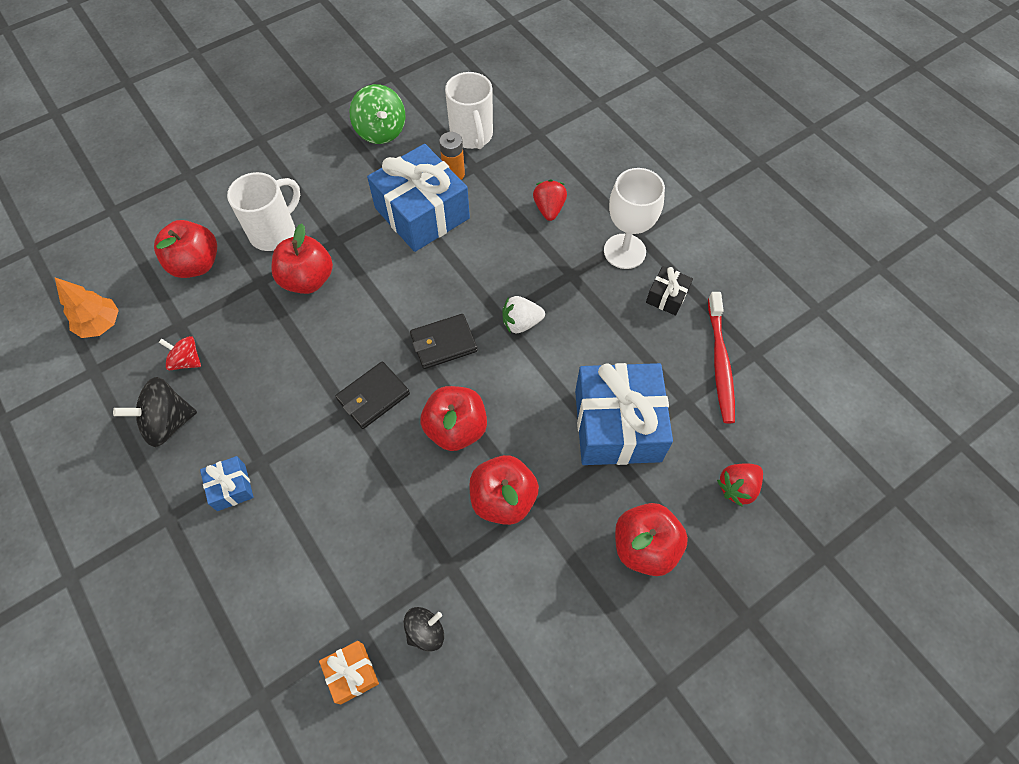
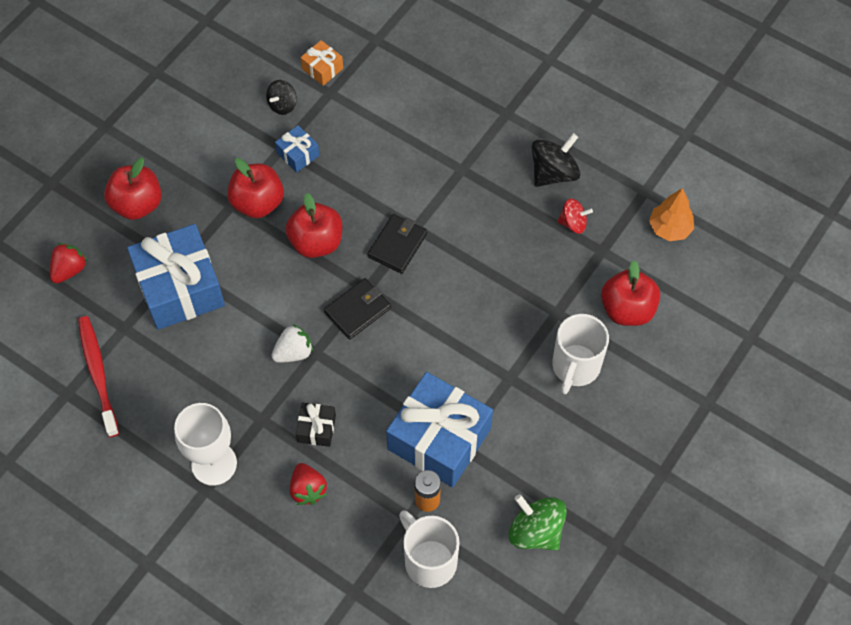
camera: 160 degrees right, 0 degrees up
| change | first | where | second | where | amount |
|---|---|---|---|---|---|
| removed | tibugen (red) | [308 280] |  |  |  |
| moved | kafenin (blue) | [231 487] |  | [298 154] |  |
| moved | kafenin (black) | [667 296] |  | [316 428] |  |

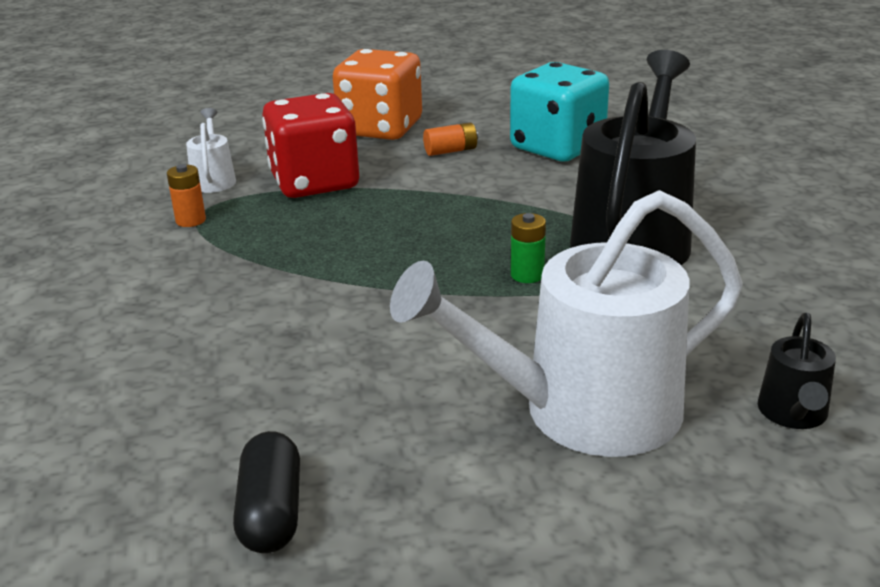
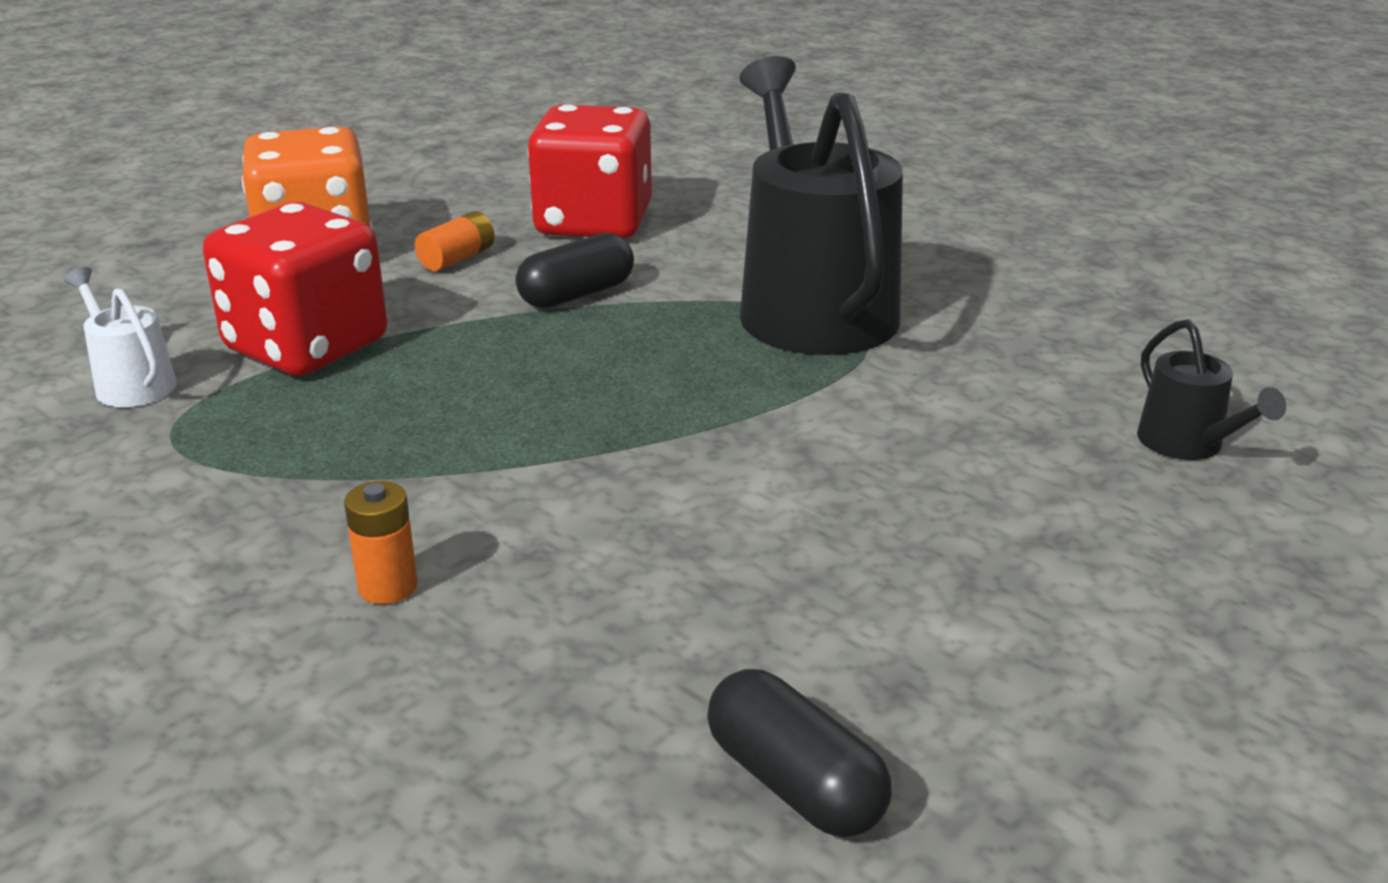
camera: 35 degrees left, 0 degrees up
| change | first | where | second | where | amount |
|---|---|---|---|---|---|
| removed | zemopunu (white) | [583 411] |  |  |  |
| removed | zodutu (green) | [527 275] |  |  |  |
| added |  |  | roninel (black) | [576 294] |  |
| moved | zodutu (orange) | [191 220] |  | [387 587] |  |
| recoloured | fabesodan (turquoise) | [557 147] | fabesodan (red) | [593 223] |  |

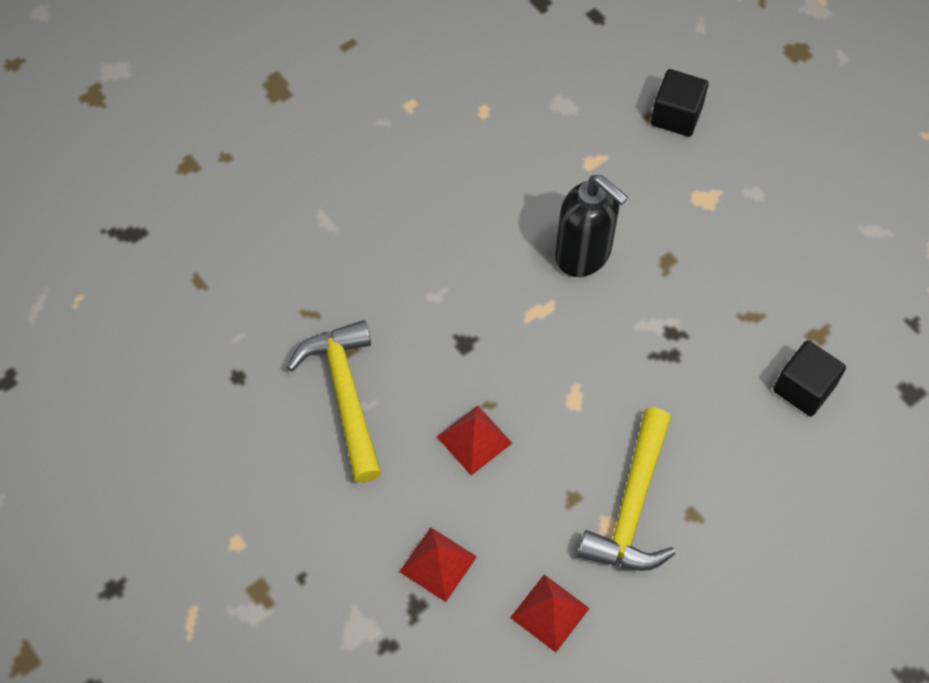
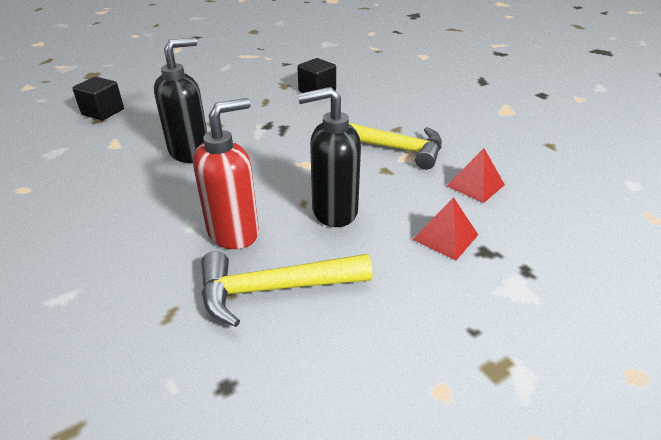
camera: 85 degrees left, 25 degrees down
| change | first | where | second | where | amount |
|---|---|---|---|---|---|
| added |  |  | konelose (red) | [234 232] |  |
| replaced | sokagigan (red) | [474 440] | konelose (black) | [334 211] |  |

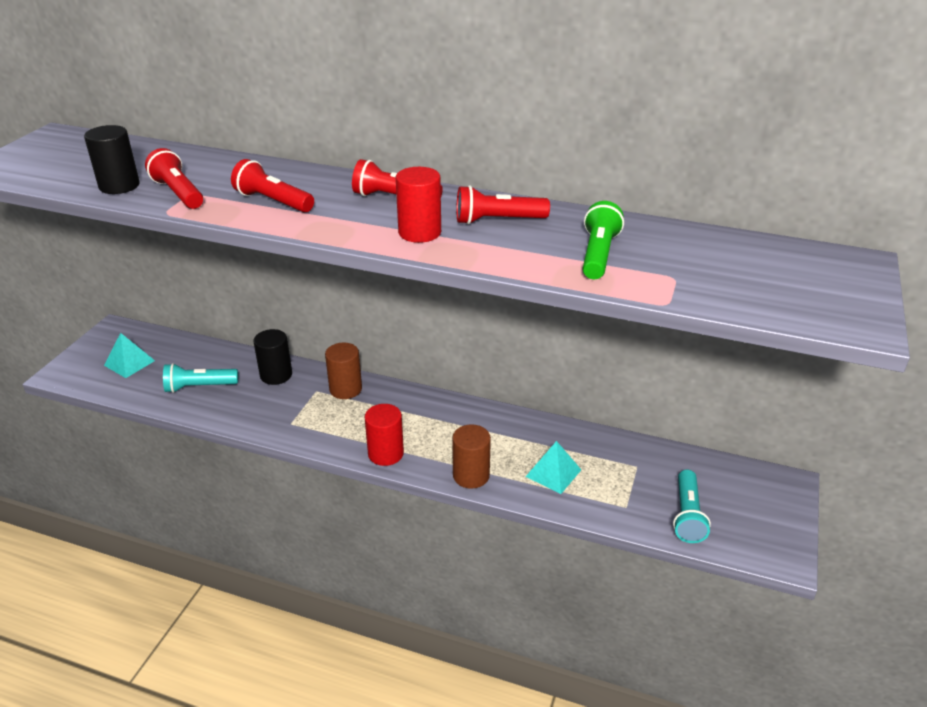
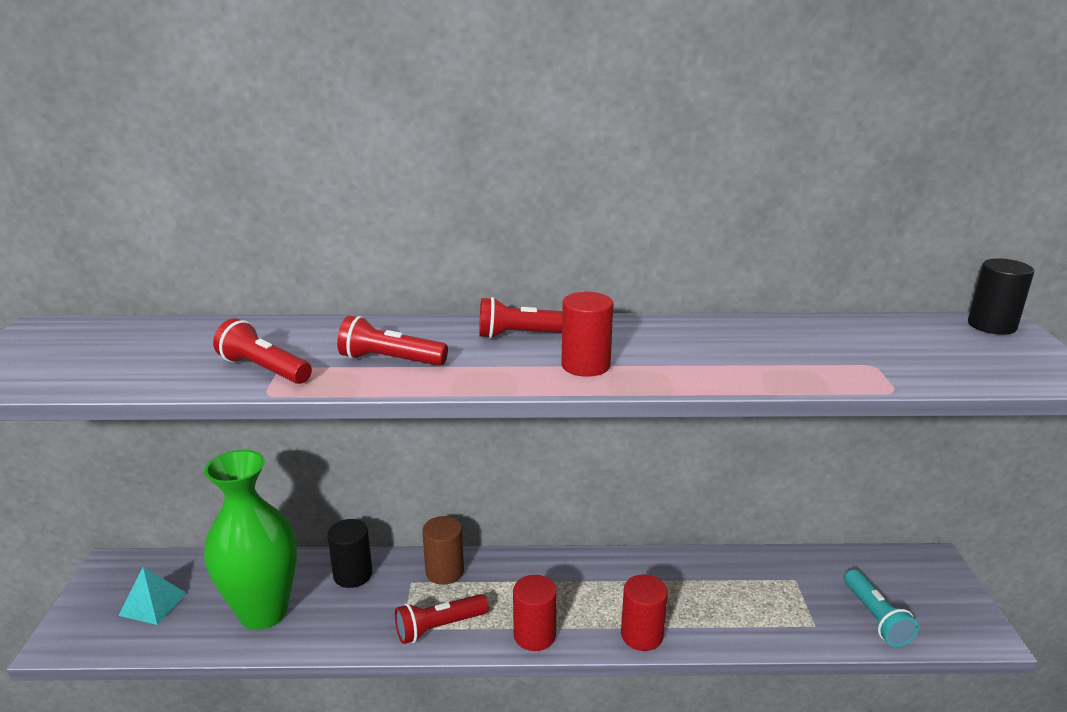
camera: 20 degrees left, 10 degrees down
| change | first | where | second | where | amount |
|---|---|---|---|---|---|
| removed | sokagigan (turquoise) | [553 473] |  |  |  |
| removed | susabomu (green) | [598 254] |  |  |  |
| moved | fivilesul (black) | [119 186] |  | [991 326] |  |
| moved | susabomu (red) | [498 220] |  | [439 627] |  |
| replaced | susabomu (turquoise) | [199 387] | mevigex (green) | [263 612] |  |
| recoloured | fivilesul (brown) | [471 475] | fivilesul (red) | [642 635] |  |

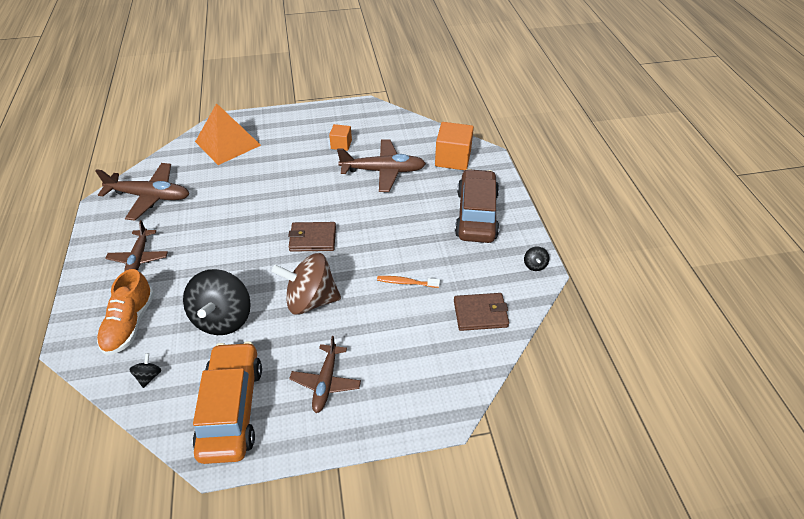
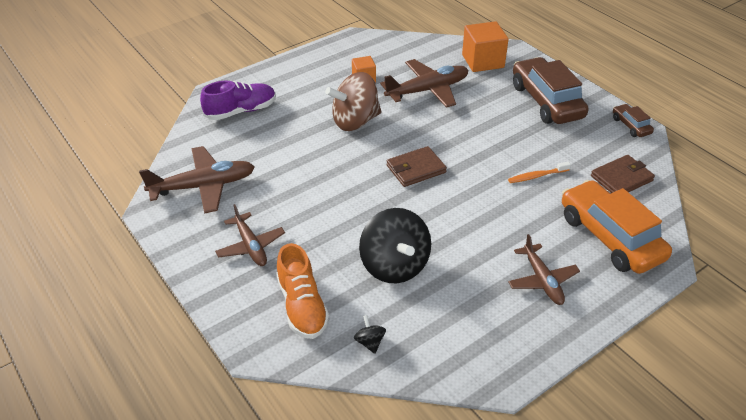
camera: 25 degrees left, 5 degrees down
| change | first | where | second | where | amount |
|---|---|---|---|---|---|
| moved | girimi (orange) | [232 408] |  | [610 237] |  |
| moved | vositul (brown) | [311 300] |  | [355 121] |  |
| replaced | sokagigan (orange) | [228 143] | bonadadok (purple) | [241 111] |  |
| replaced | vositul (black) | [534 265] | girimi (brown) | [631 126] |  |

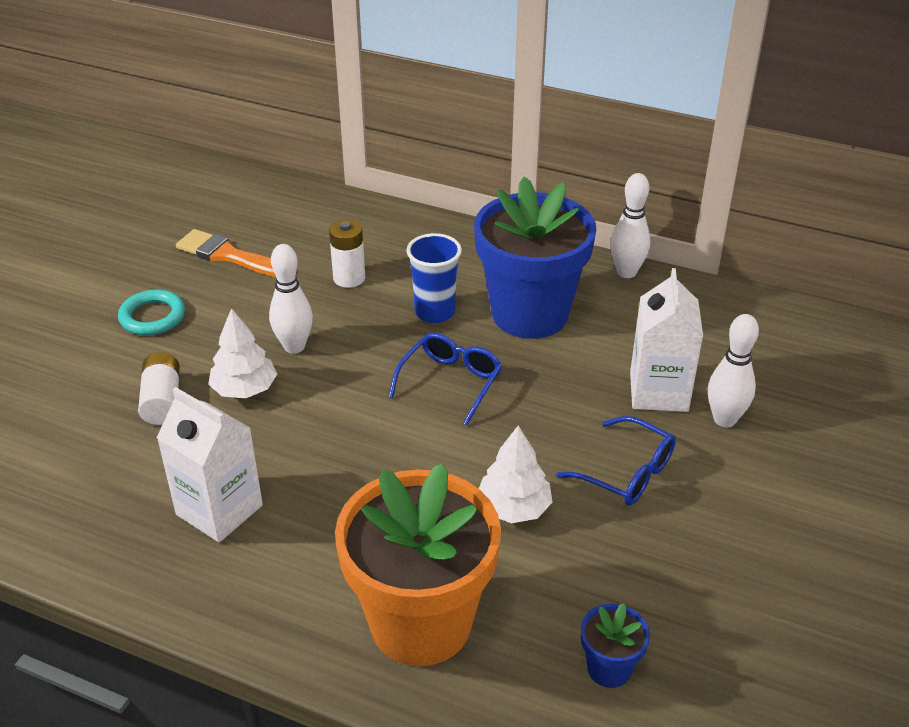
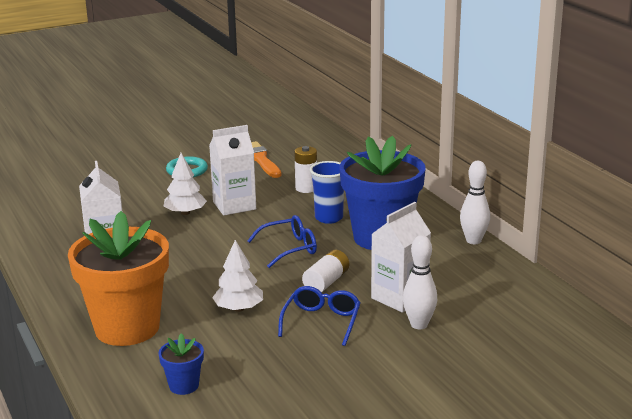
camera: 40 degrees right, 15 degrees down
| change | first | where | second | where | amount |
|---|---|---|---|---|---|
| moved | zodutu (white) | [162 400] |  | [326 282] |  |
| replaced | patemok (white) | [294 346] | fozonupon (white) | [234 205] |  |
| turned | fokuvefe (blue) | [627 473] |  | [322 321] | 150 degrees counterclockwise |

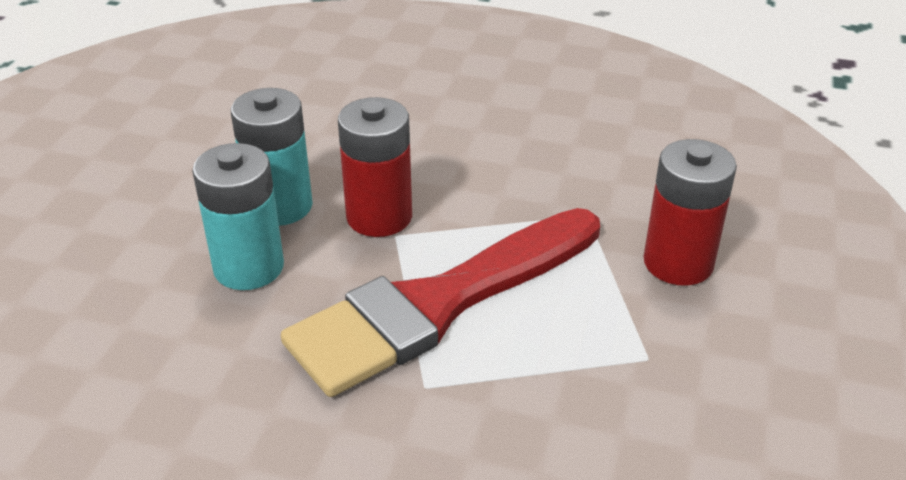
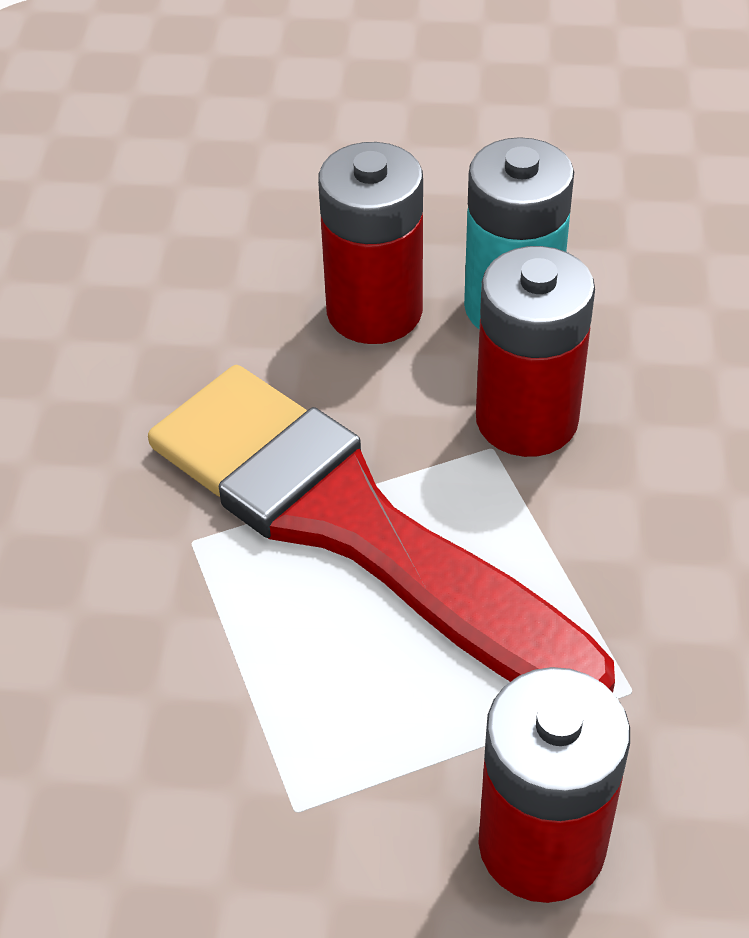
camera: 80 degrees right, 10 degrees up
| change | first | where | second | where | amount |
|---|---|---|---|---|---|
| recoloured | zodutu (turquoise) | [248 267] | zodutu (red) | [374 311] |  |

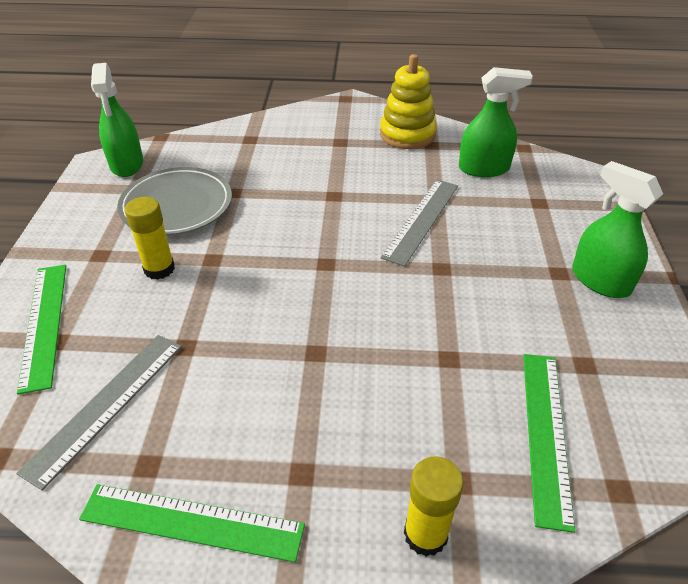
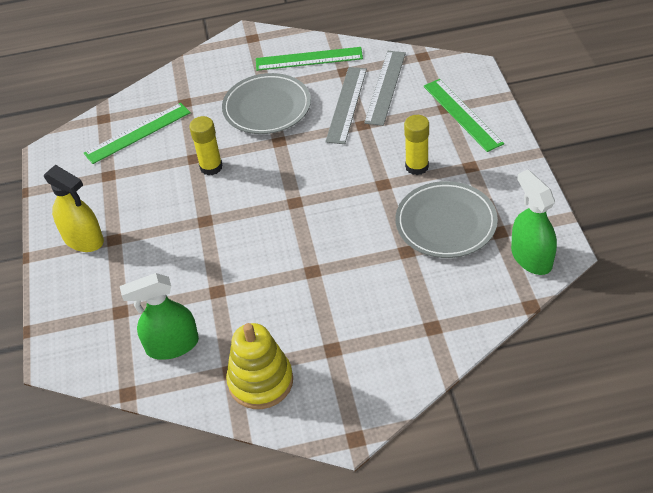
camera: 170 degrees right, 5 degrees up
| change | first | where | second | where | amount |
|---|---|---|---|---|---|
| added |  |  | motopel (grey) | [267 108] |  |
| moved | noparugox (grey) | [421 220] |  | [347 104] |  |
| moved | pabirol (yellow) | [425 534] |  | [211 167] |  |
| recoloured | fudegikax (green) | [600 281] | fudegikax (yellow) | [83 239] |  |
| turned | noparugox (green) | [546 433] |  | [137 133] | 60 degrees clockwise |

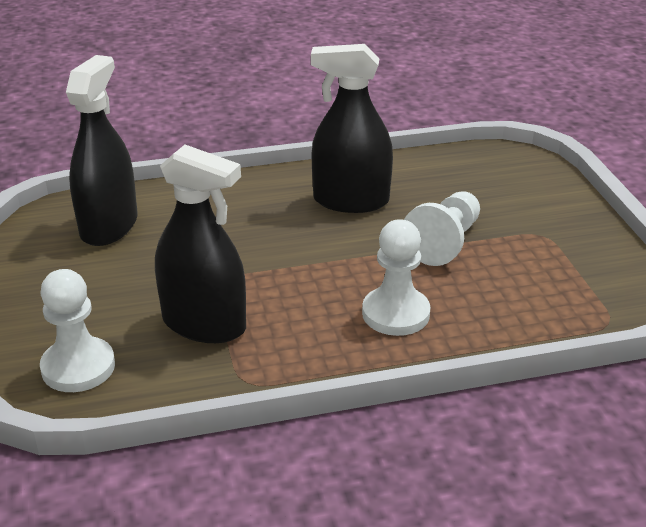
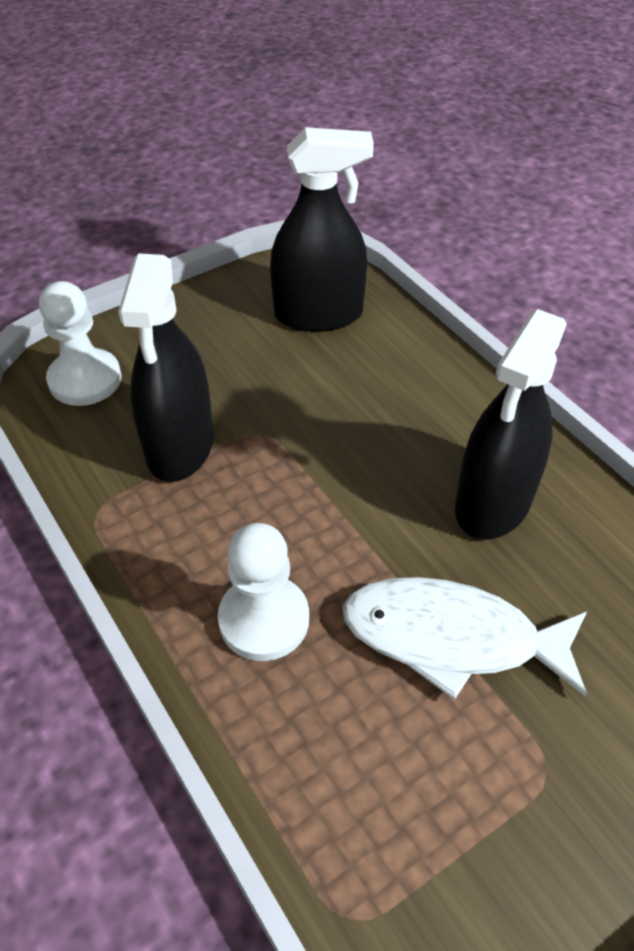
camera: 70 degrees right, 15 degrees up
| change | first | where | second | where | amount |
|---|---|---|---|---|---|
| replaced | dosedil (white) | [444 243] | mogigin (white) | [451 638] |  |
| turned | fudegikax (black) | [351 201] |  | [493 502] | 135 degrees counterclockwise |

